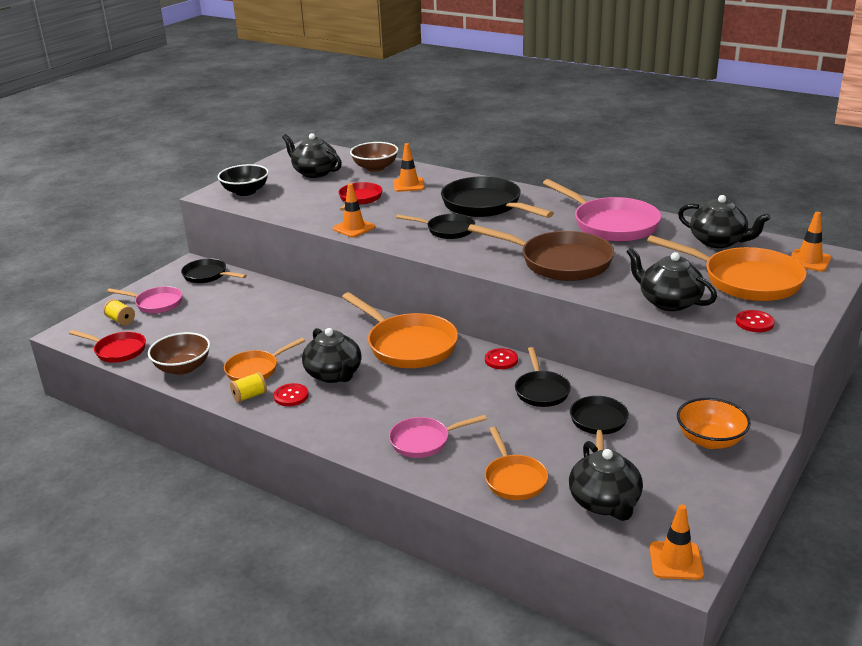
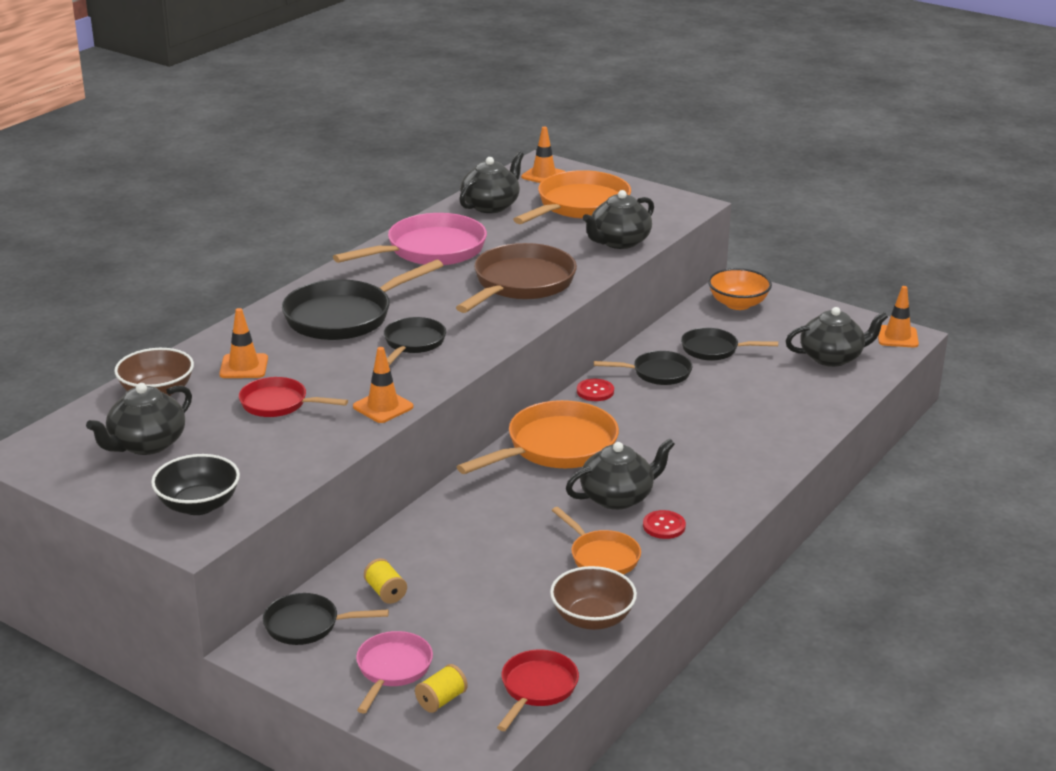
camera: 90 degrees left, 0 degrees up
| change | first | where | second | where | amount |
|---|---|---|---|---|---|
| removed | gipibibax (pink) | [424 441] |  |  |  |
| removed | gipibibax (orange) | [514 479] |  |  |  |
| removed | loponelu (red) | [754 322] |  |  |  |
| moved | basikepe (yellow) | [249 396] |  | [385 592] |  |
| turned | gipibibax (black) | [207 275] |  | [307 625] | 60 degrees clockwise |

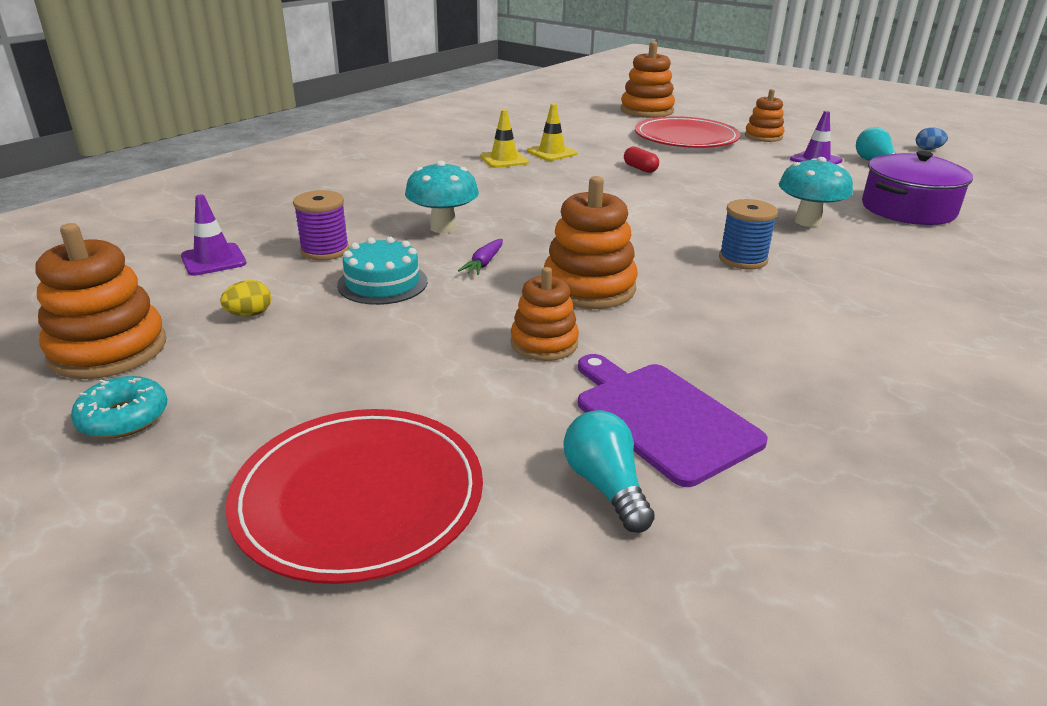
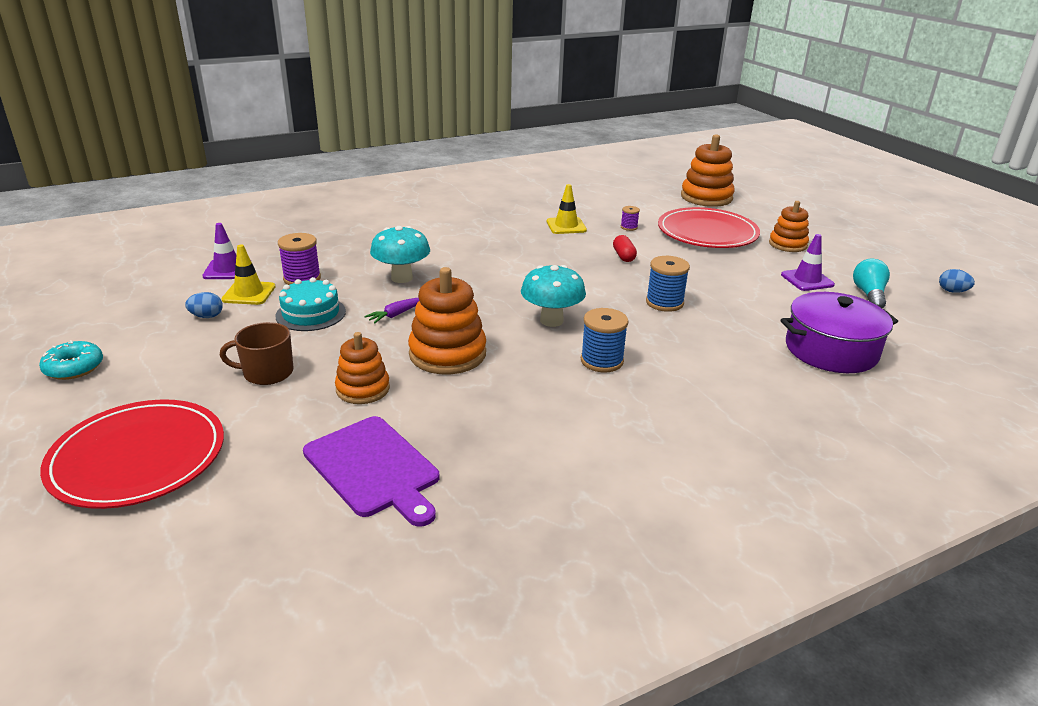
camera: 25 degrees right, 0 degrees up
| change | first | where | second | where | amount |
|---|---|---|---|---|---|
| removed | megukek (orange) | [108 350] |  |  |  |
| removed | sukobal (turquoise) | [606 486] |  |  |  |
| added |  |  | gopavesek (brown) | [267 373] |  |
| added |  |  | basikepe (purple) | [629 227] |  |
| added |  |  | basikepe (blue) | [664 303] |  |
| moved | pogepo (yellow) | [504 160] |  | [249 293] |  |
| moved | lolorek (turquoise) | [807 222] |  | [551 320] |  |
| recoloured | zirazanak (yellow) | [249 314] | zirazanak (blue) | [207 316] |  |
| turned | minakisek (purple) | [662 418] |  | [374 468] | 150 degrees clockwise |

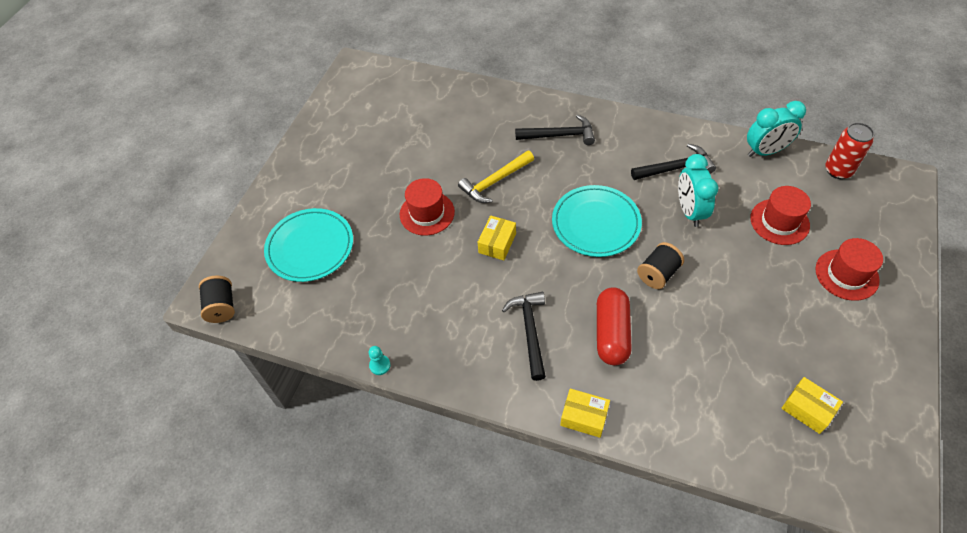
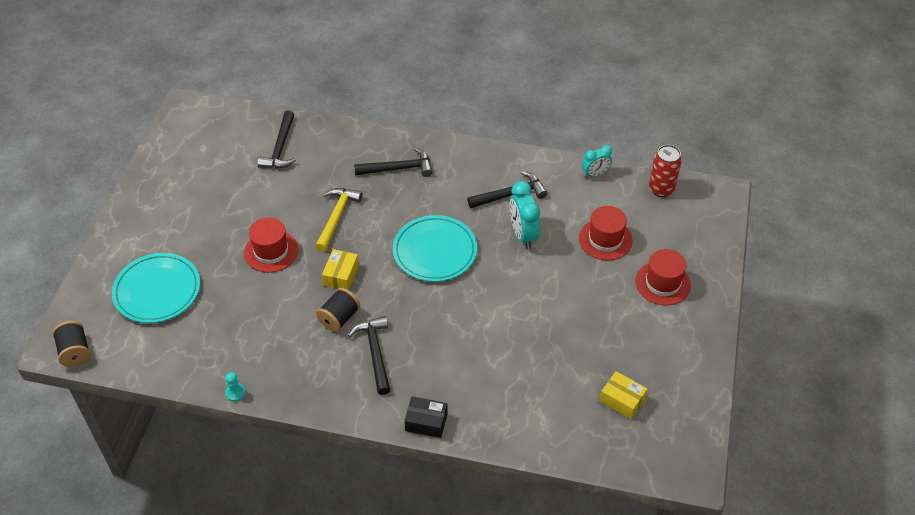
camera: 10 degrees left, 5 degrees down
| change | first | where | second | where | amount |
|---|---|---|---|---|---|
| removed | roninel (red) | [611 333] |  |  |  |
| added |  |  | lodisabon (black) | [280 148] |  |
| moved | basikepe (black) | [658 274] |  | [339 318] |  |
| recoloured | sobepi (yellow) | [584 417] | sobepi (black) | [426 422] |  |
| turned | lodisabon (yellow) | [495 181] |  | [336 217] | 150 degrees clockwise |
| resized | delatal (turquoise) | [765 151] |  | [595 174] | x0.63 |

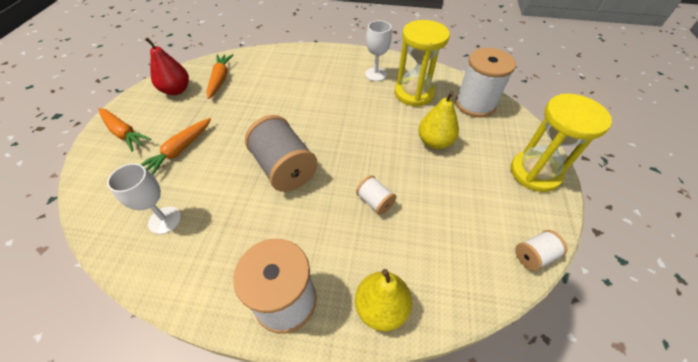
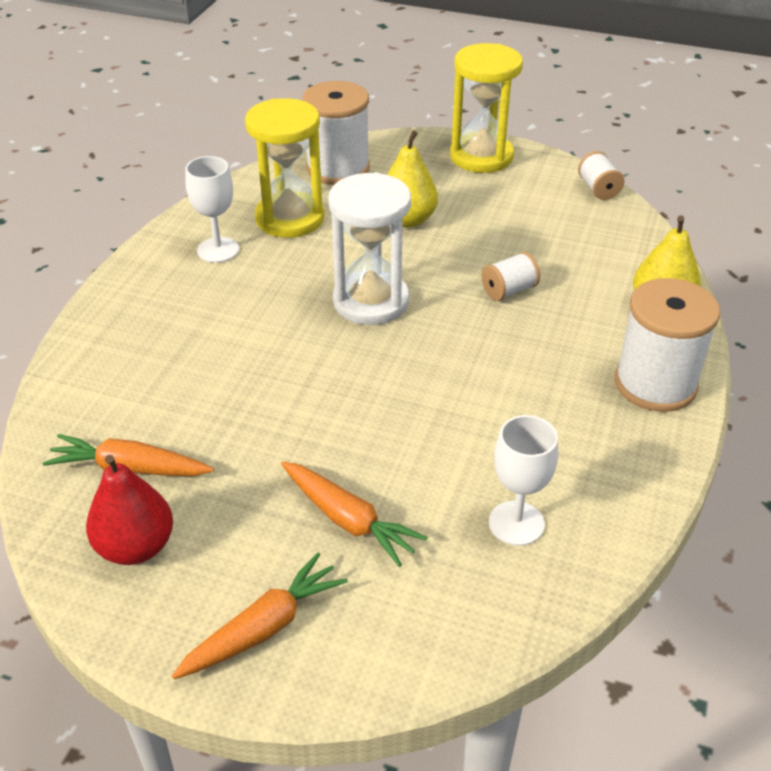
camera: 80 degrees left, 10 degrees down
| change | first | where | second | where | amount |
|---|---|---|---|---|---|
| removed | basikepe (grey) | [284 168] |  |  |  |
| added |  |  | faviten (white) | [371 301] |  |

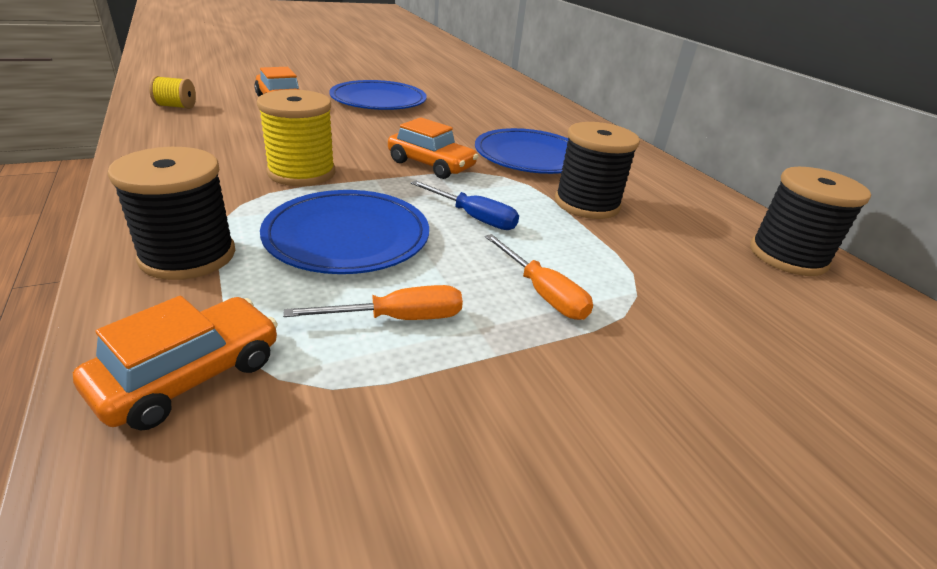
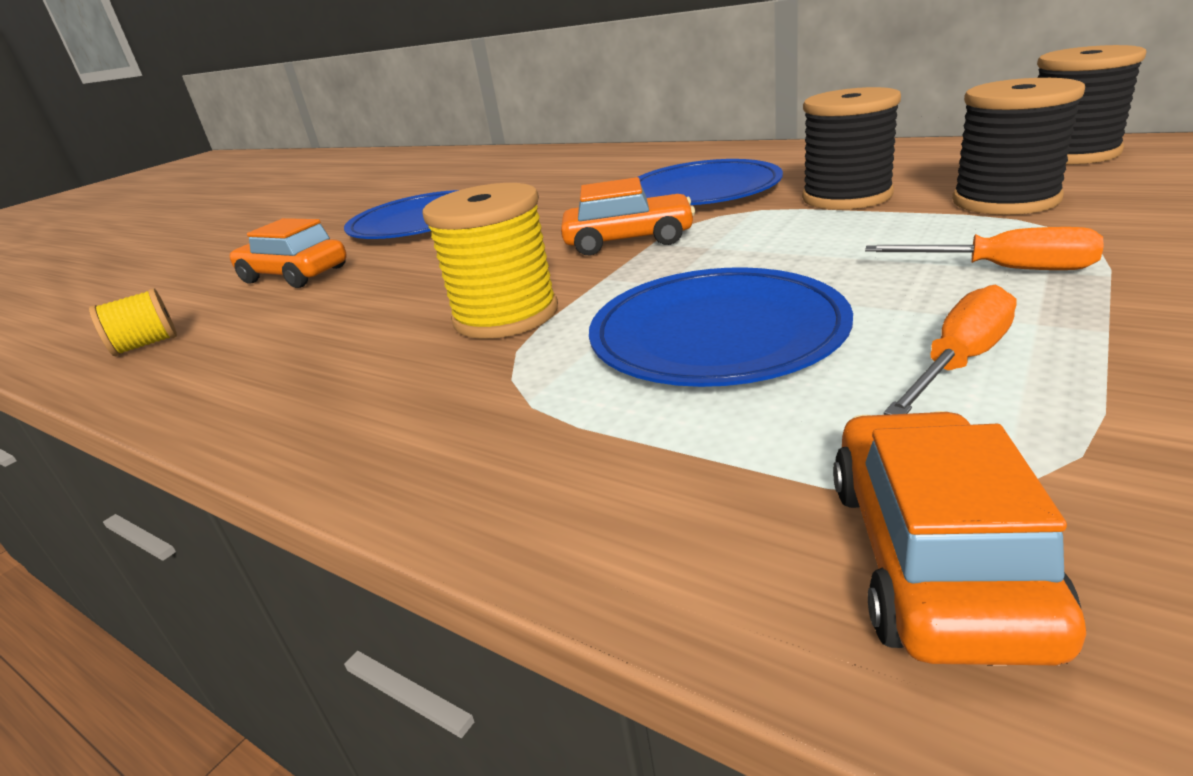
camera: 25 degrees left, 5 degrees down
| change | first | where | second | where | amount |
|---|---|---|---|---|---|
| removed | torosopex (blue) | [474 217] |  |  |  |
| moved | basikepe (black) | [188 255] |  | [1005 200] |  |

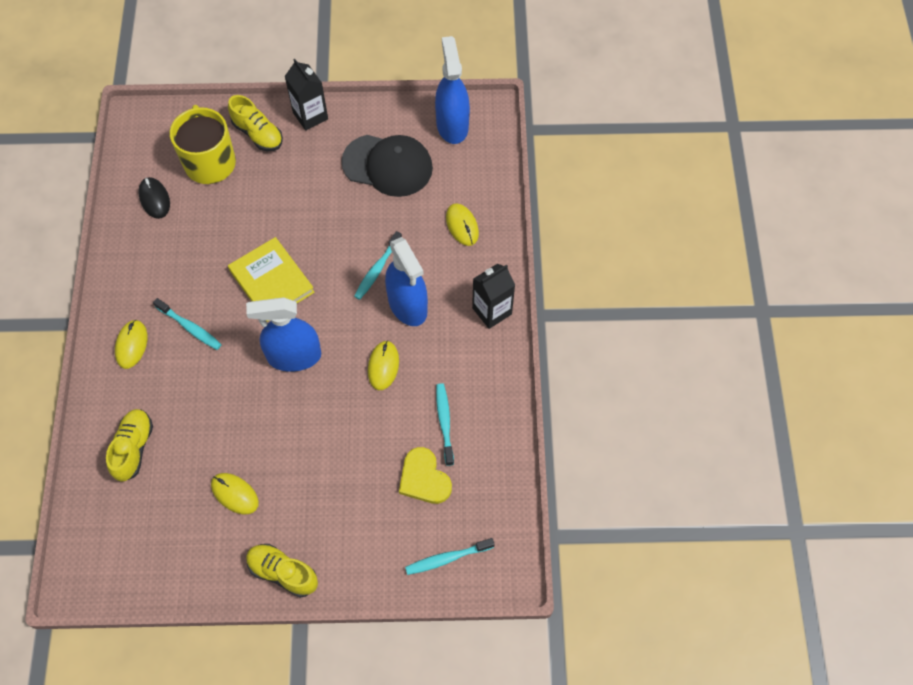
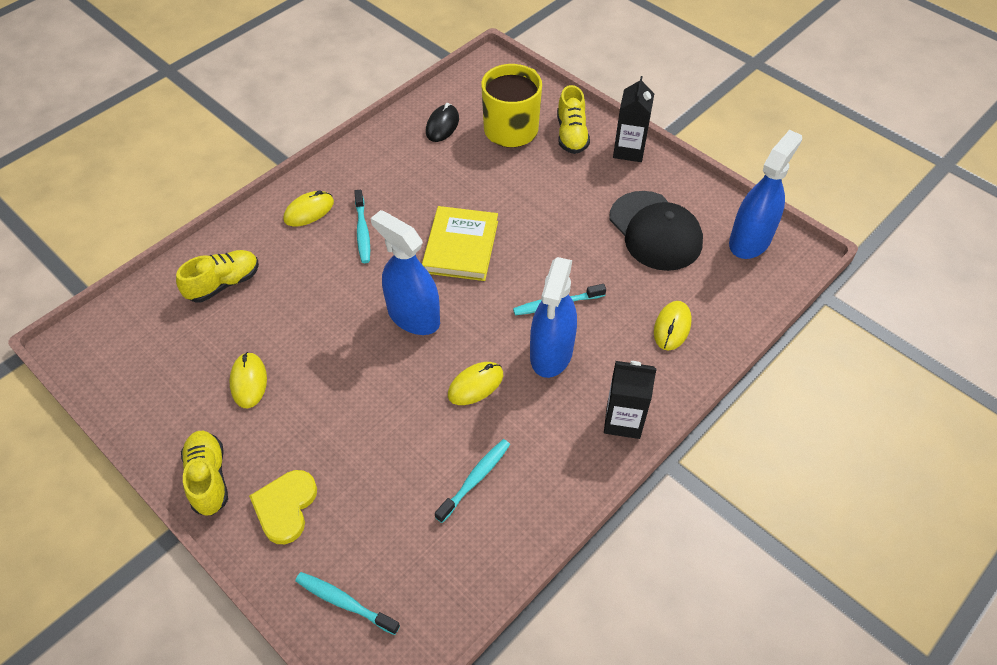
camera: 45 degrees right, 10 degrees down
| change | first | where | second | where | amount |
|---|---|---|---|---|---|
| moved | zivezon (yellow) | [424 478] |  | [285 507] |  |

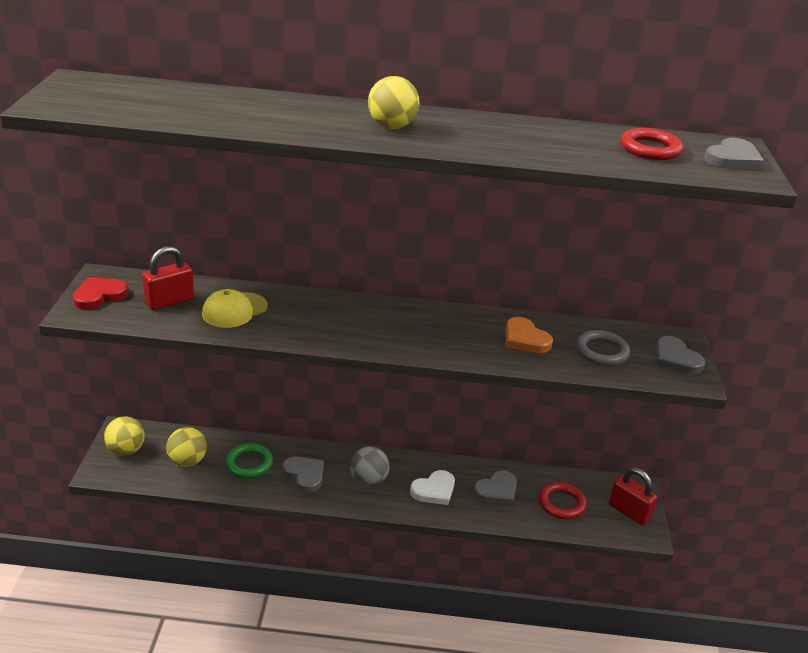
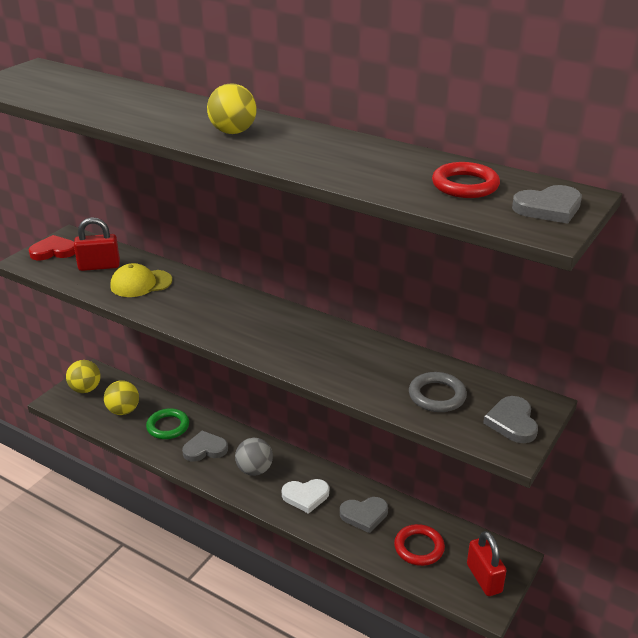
camera: 30 degrees right, 0 degrees up
| change | first | where | second | where | amount |
|---|---|---|---|---|---|
| removed | zivezon (orange) | [525 339] |  |  |  |
| turned | zivezon (grey) | [304 475] |  | [205 449] | 90 degrees counterclockwise |

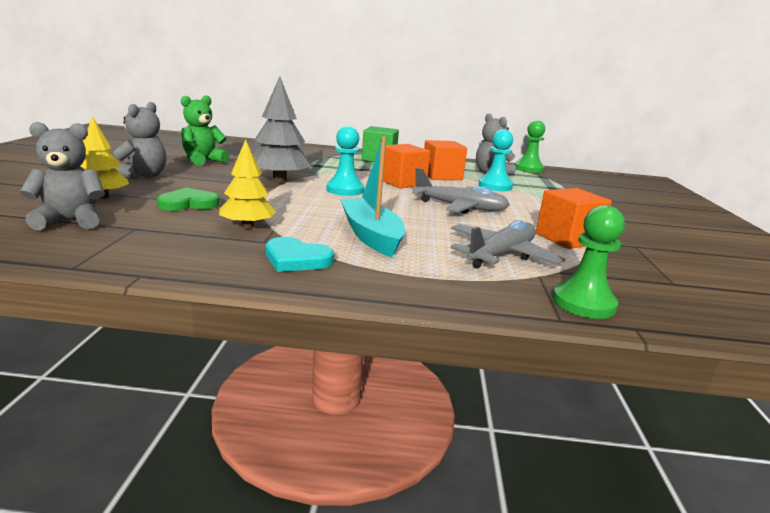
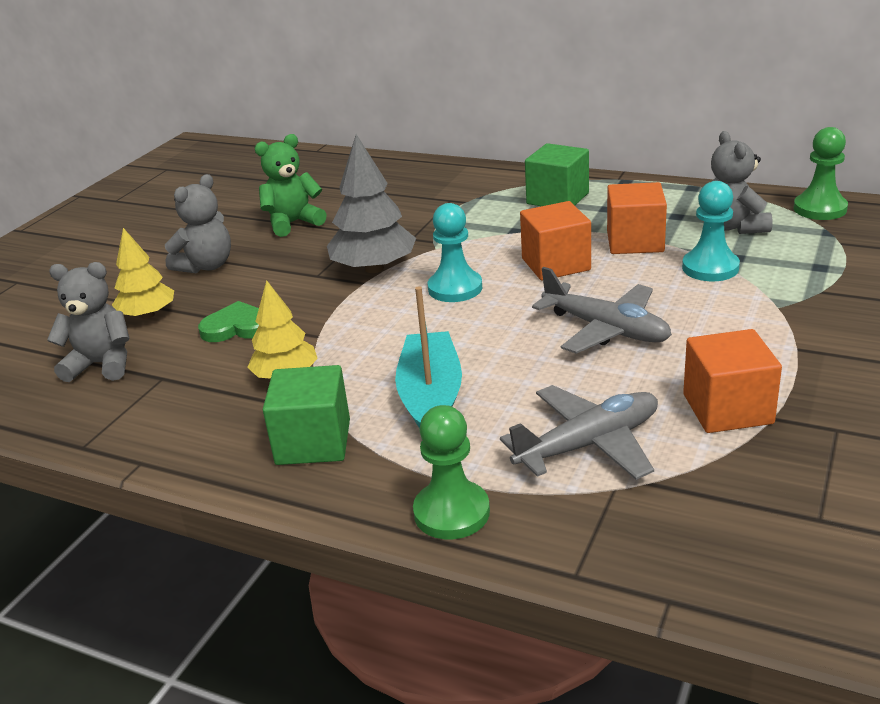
camera: 25 degrees right, 10 degrees up
| change | first | where | second | where | amount |
|---|---|---|---|---|---|
| moved | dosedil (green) | [583 303] |  | [451 512] |  |
| replaced | zivezon (turquoise) | [296 259] | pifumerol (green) | [313 442] |  |

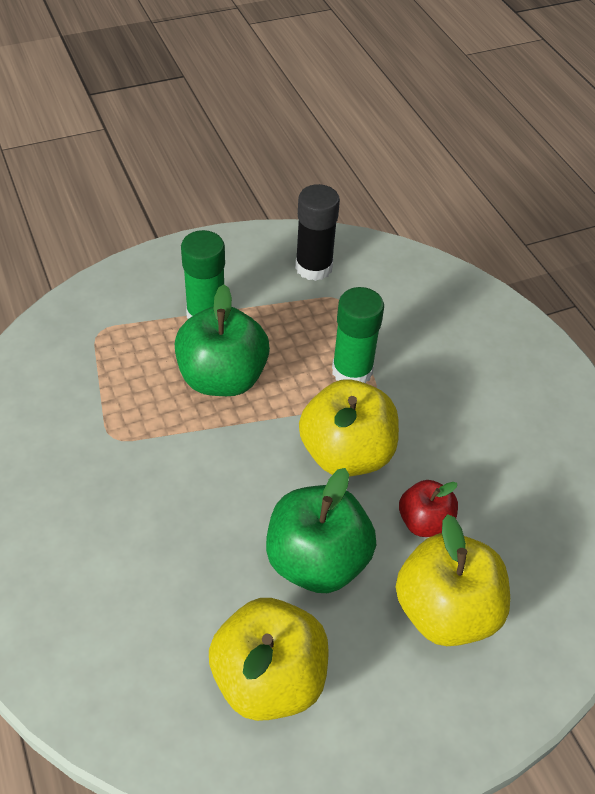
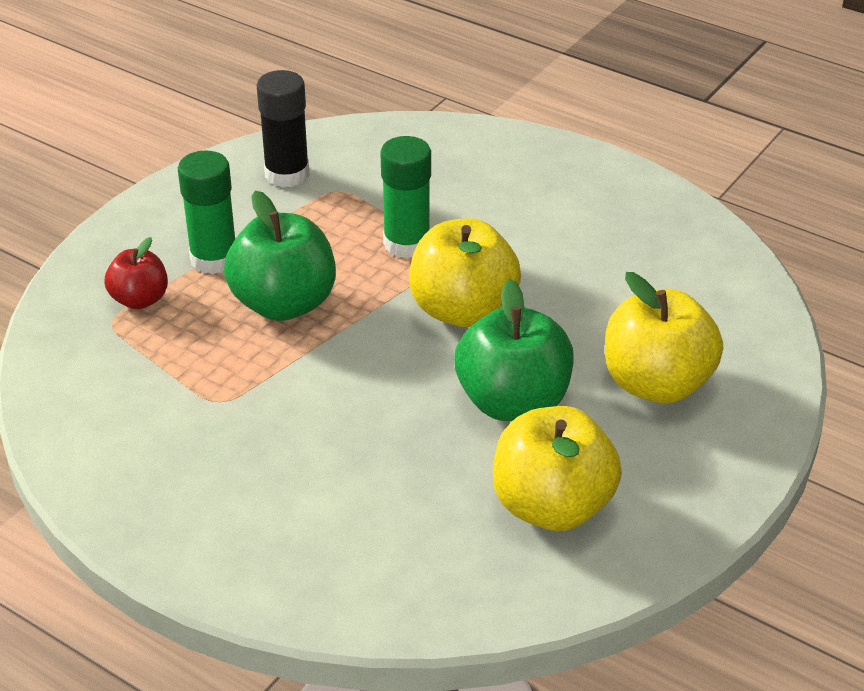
camera: 30 degrees left, 10 degrees down
| change | first | where | second | where | amount |
|---|---|---|---|---|---|
| moved | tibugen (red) | [424 522] |  | [140 300] |  |

